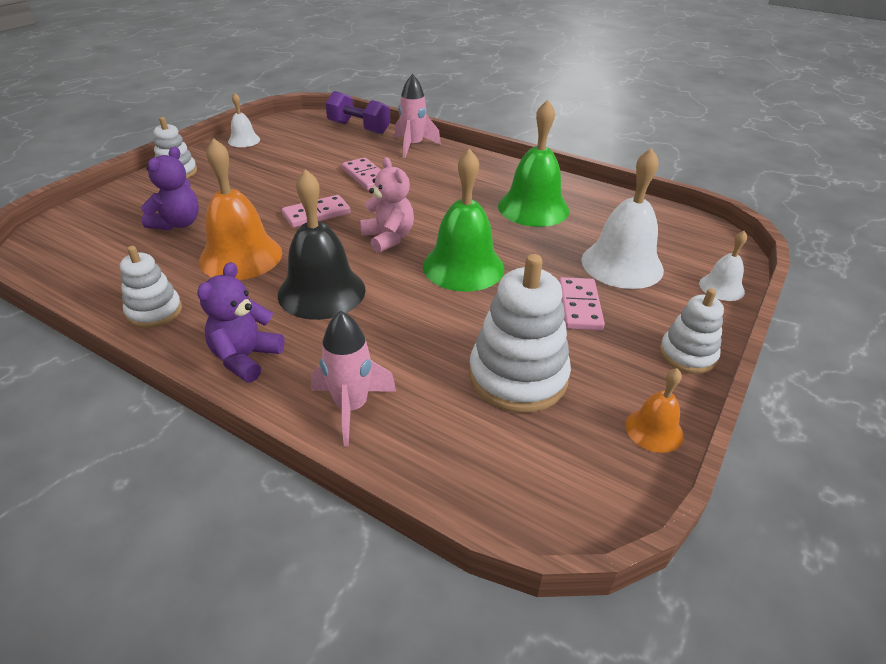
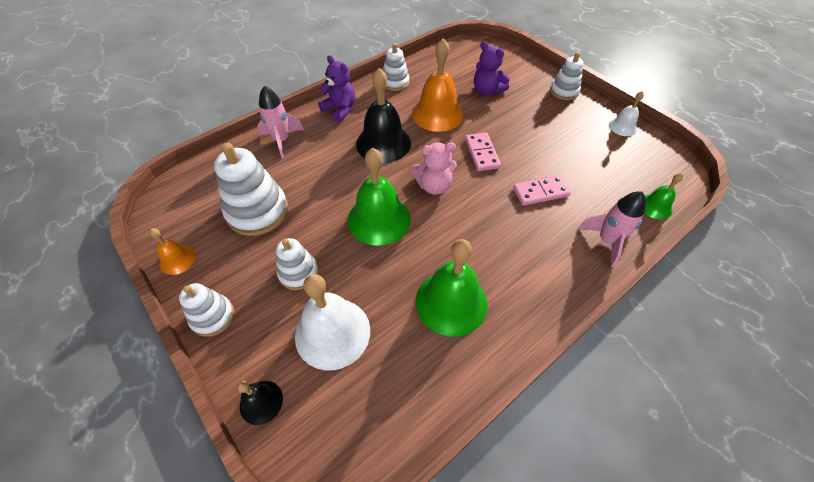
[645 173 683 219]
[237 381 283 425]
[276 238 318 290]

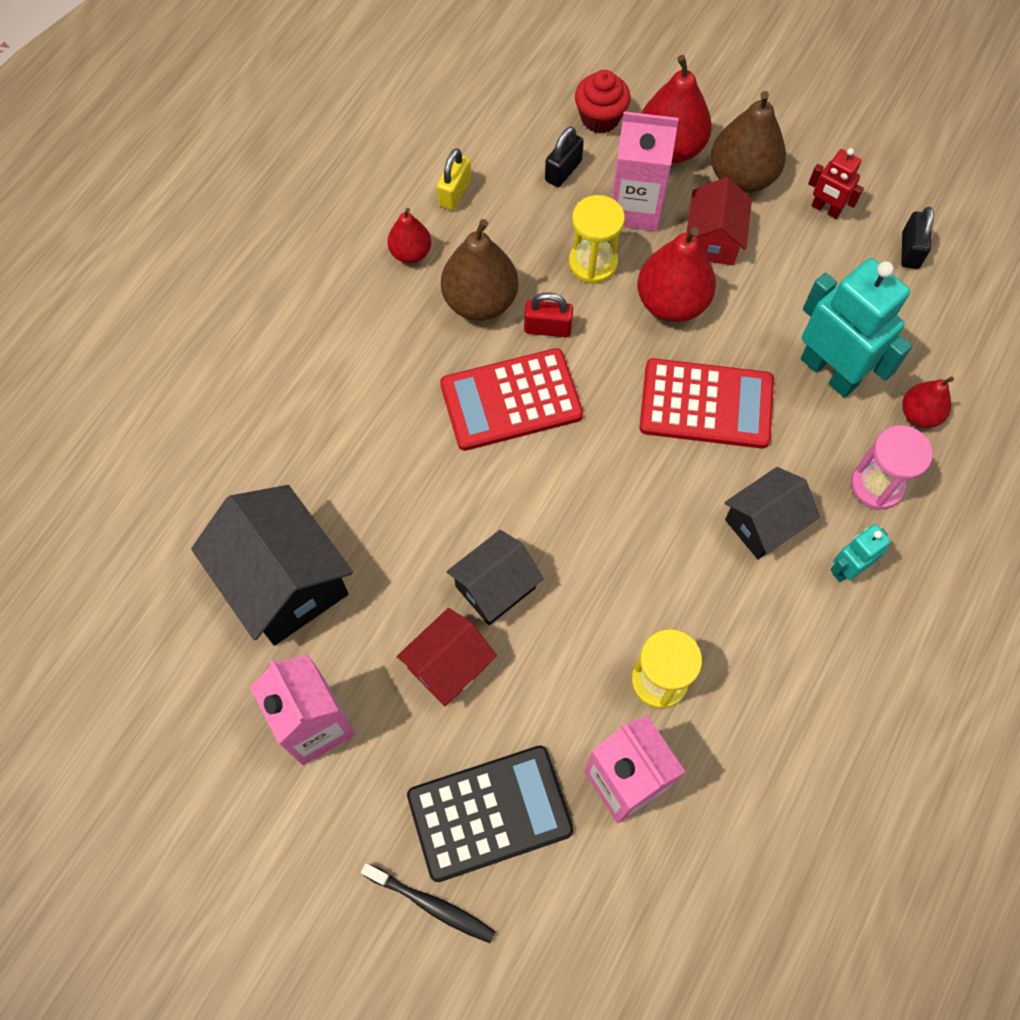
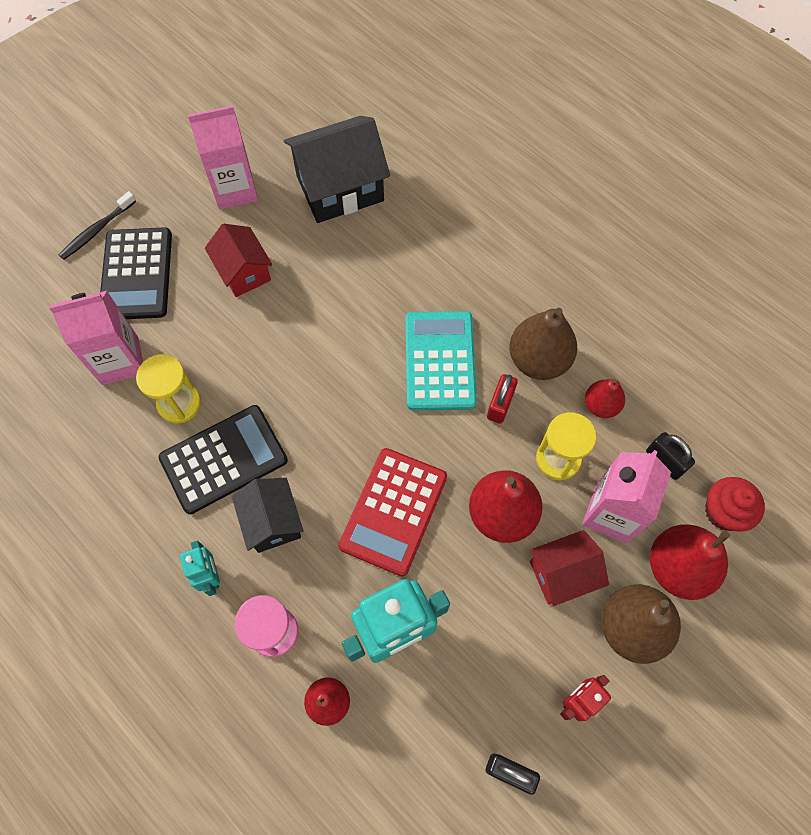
[437 148 471 211] (first image)
[529 530 609 606]
[585 379 625 418]
[406 311 477 411]
[447 530 544 625] (first image)
[158 405 288 514]

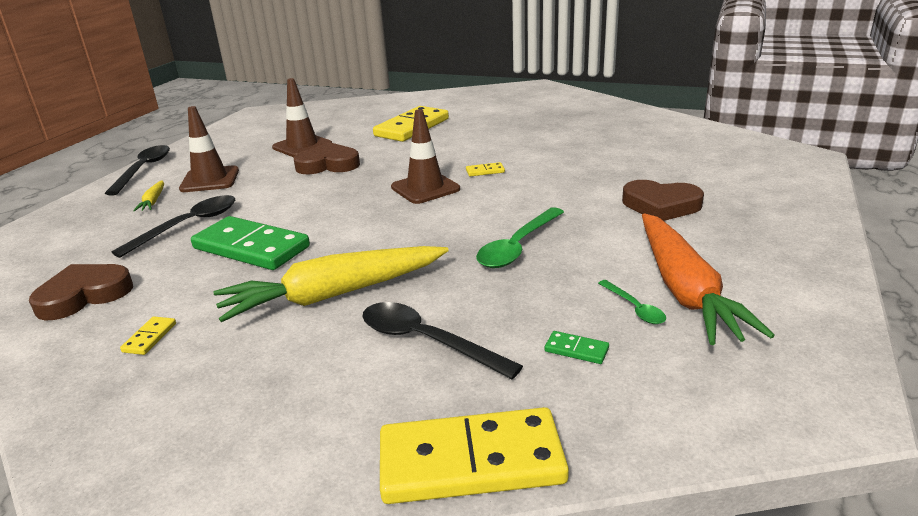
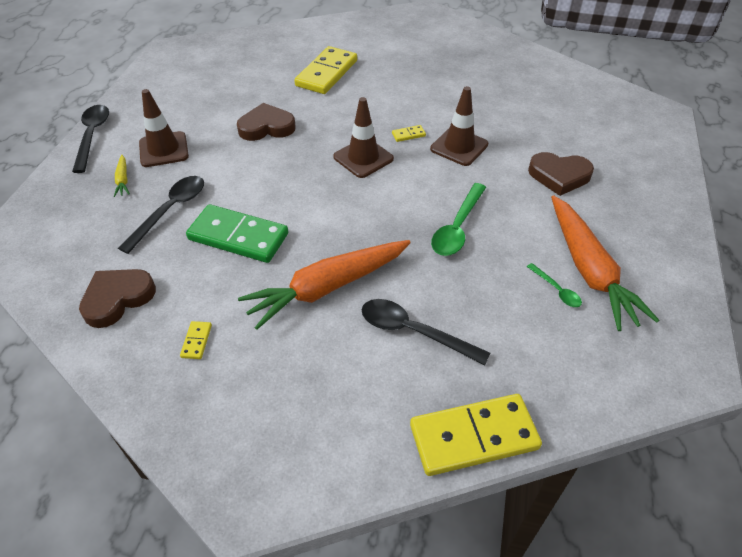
[430 86 488 166]
[238 240 411 330]
[545 331 609 364] (first image)

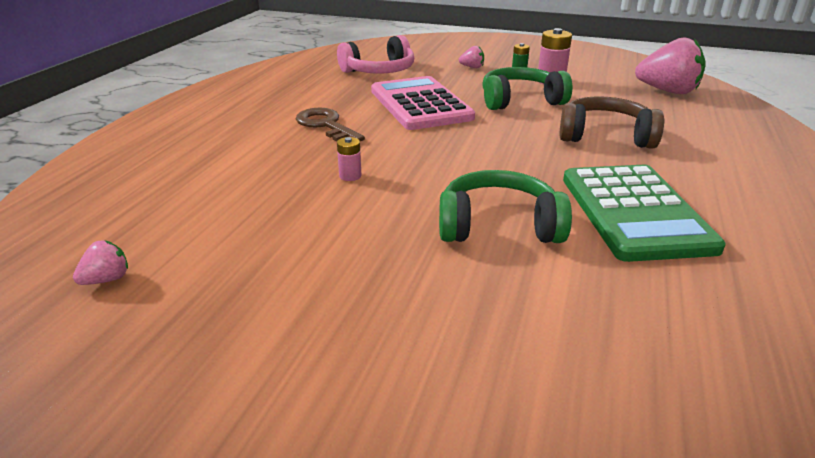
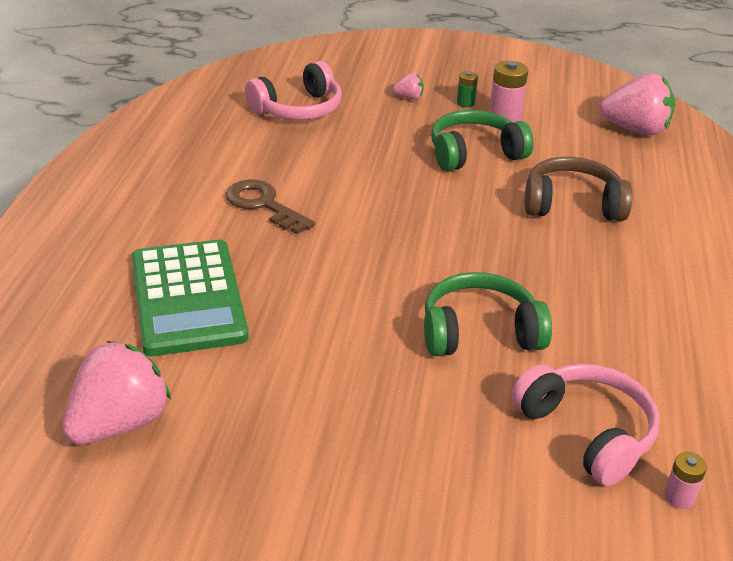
[371 76 475 130] (first image)
[664 452 707 509]
[132 240 249 356]
[63 341 171 444]
[511 364 660 486]

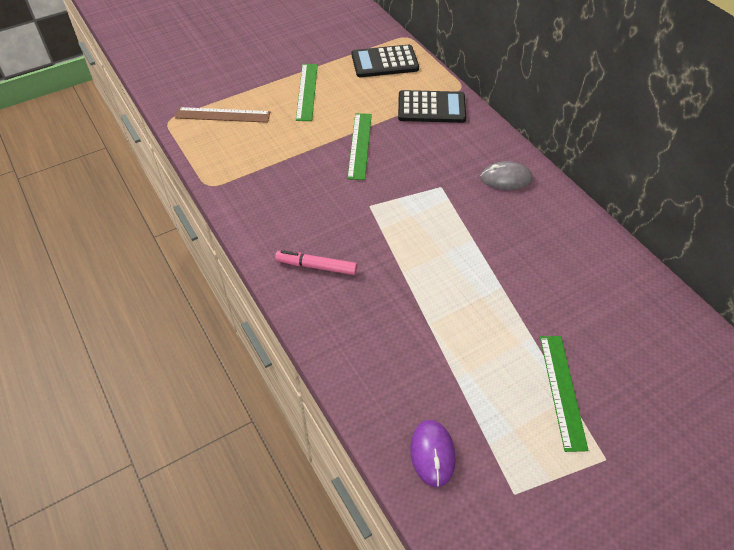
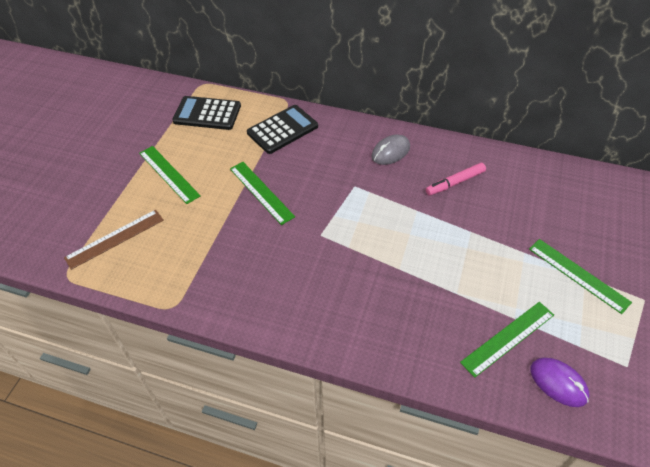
[172 96 241 130]
[426 163 486 196]
[460 302 554 378]

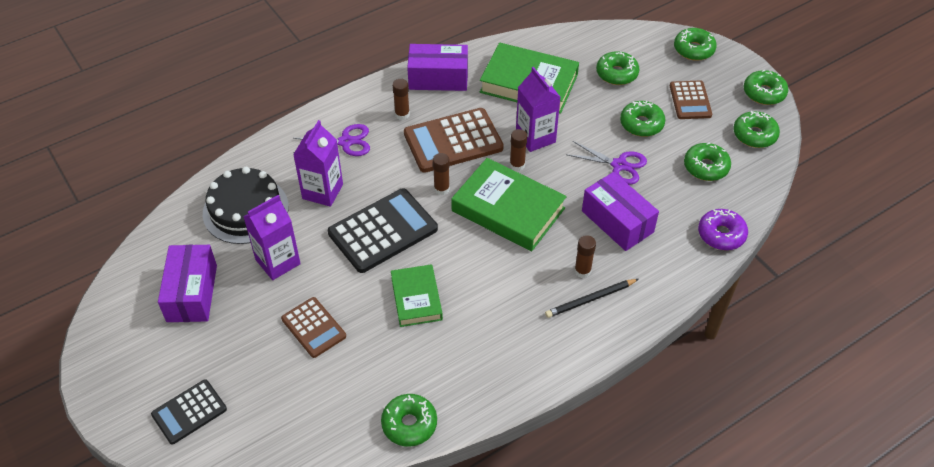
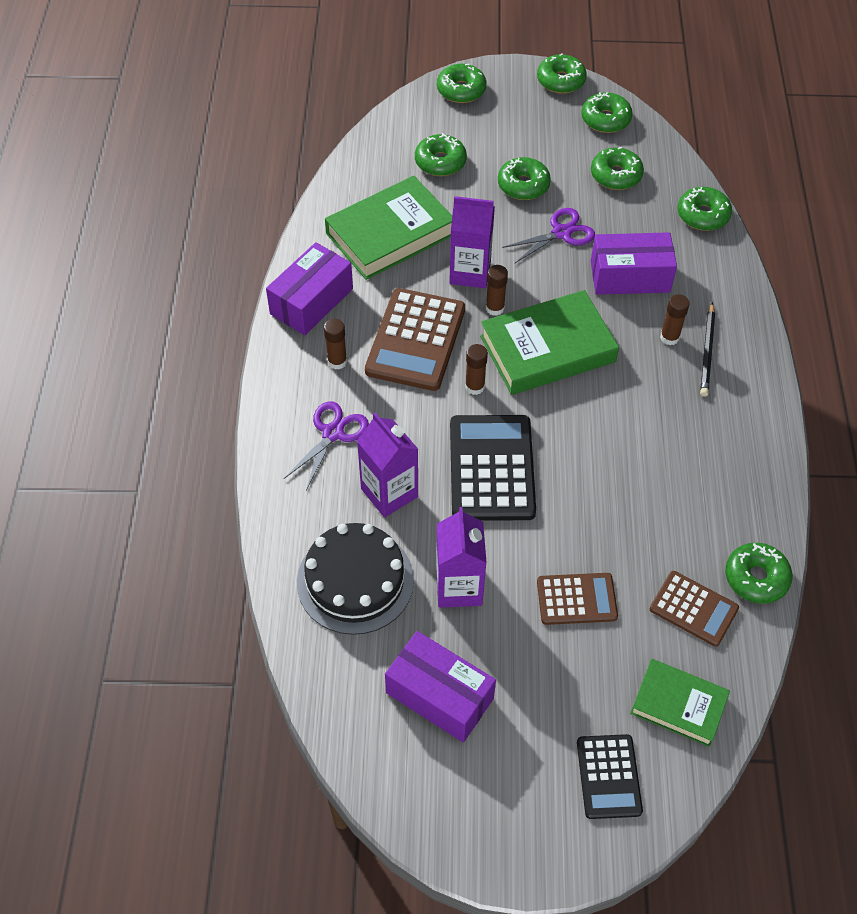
[650 571 739 647]
[678 187 732 231]
[630 659 730 747]

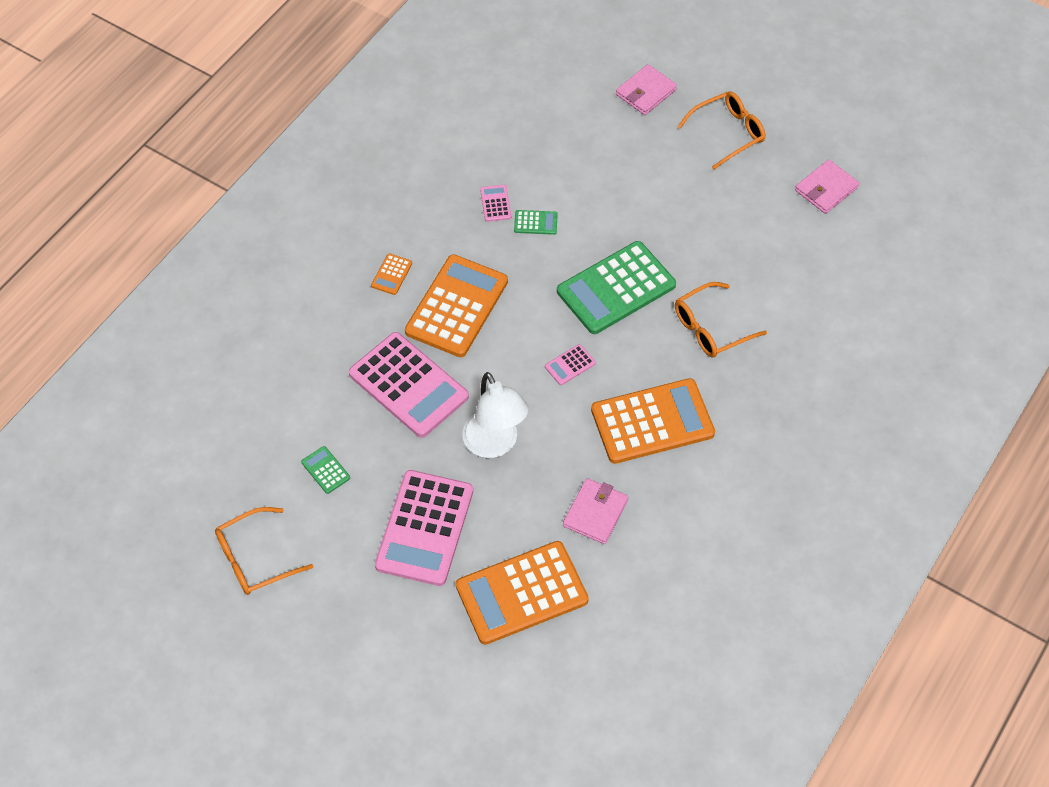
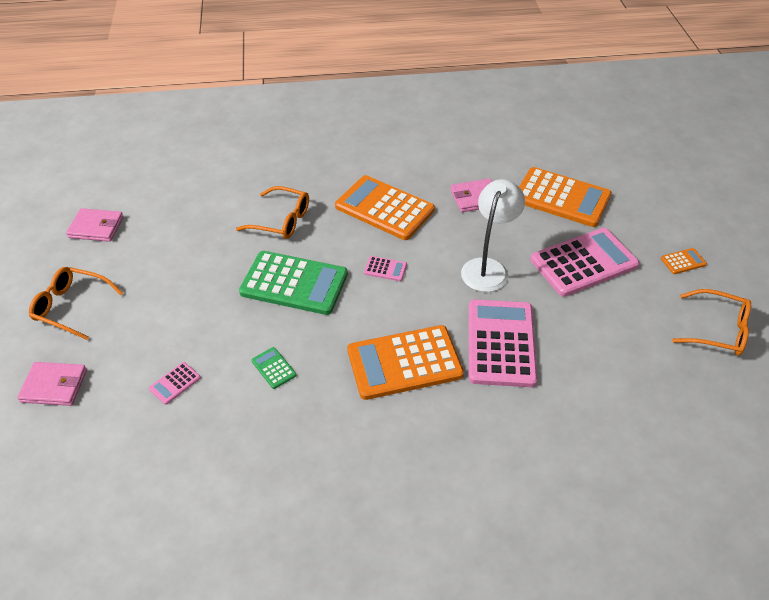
[149 362 201 405]
[661 248 707 274]
[301 446 350 494] (first image)

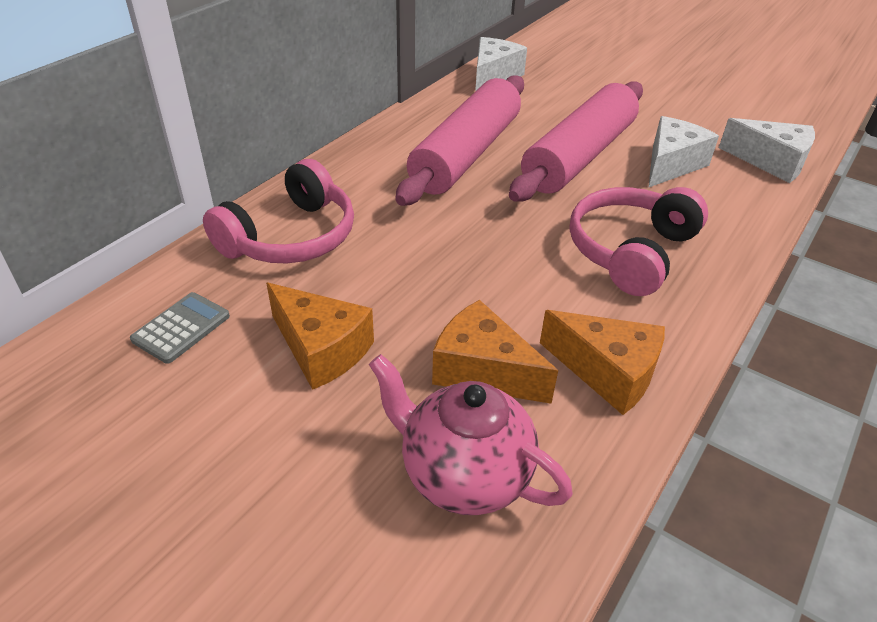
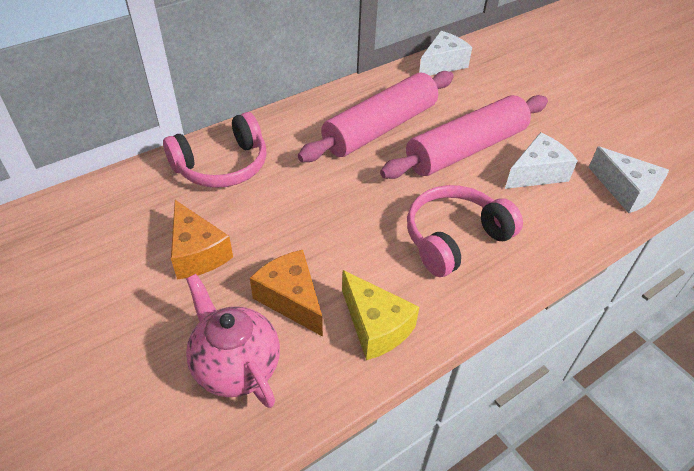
[130 292 230 364] (first image)
[342 270 419 360]

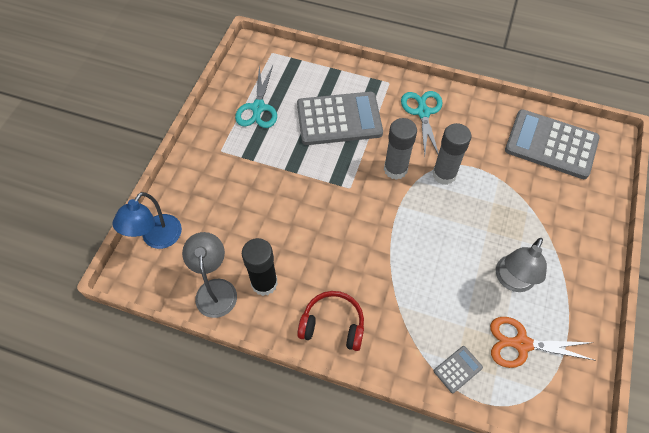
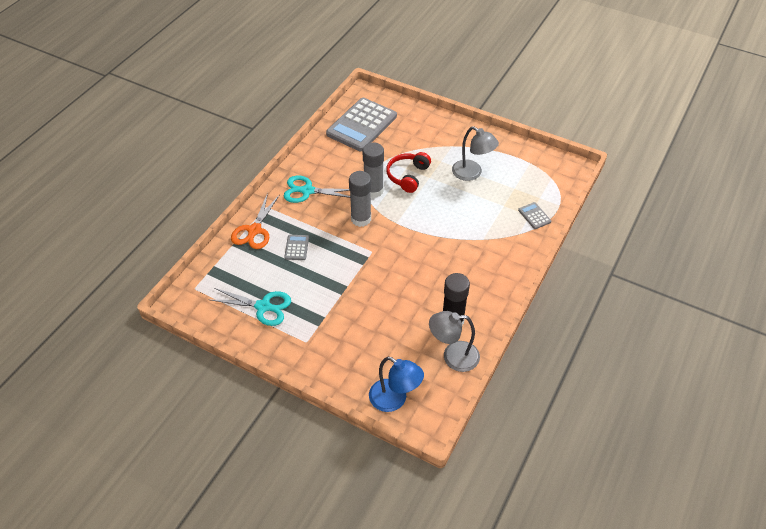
[284 235 309 260]
[386 152 431 193]
[231 193 280 249]

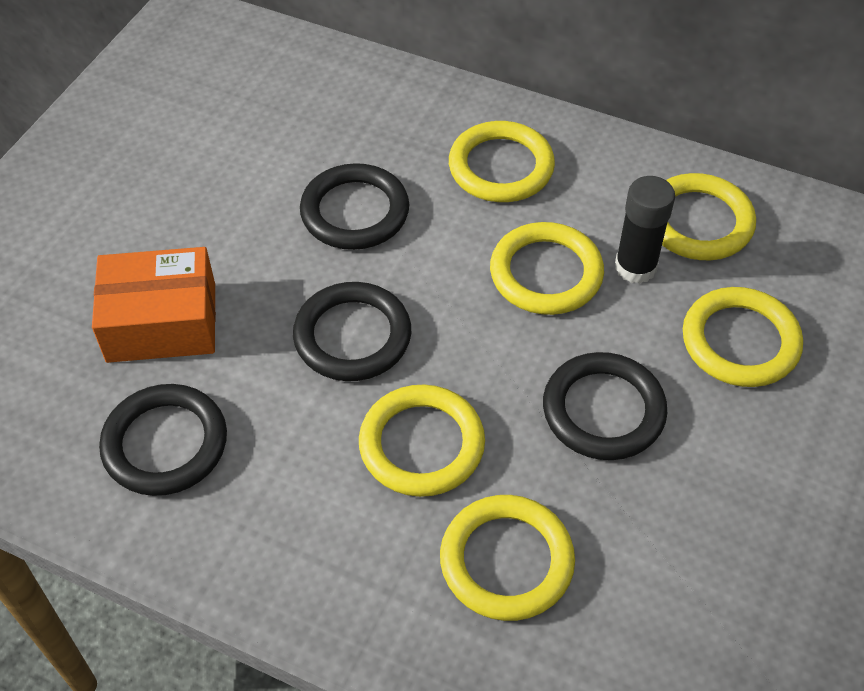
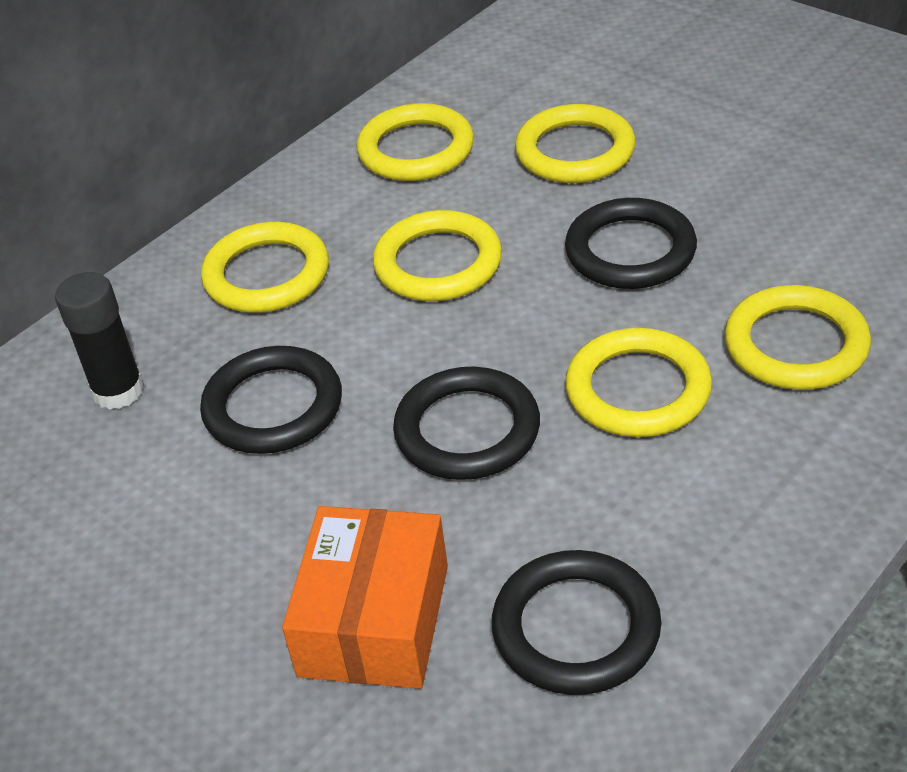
[55 272 144 410]

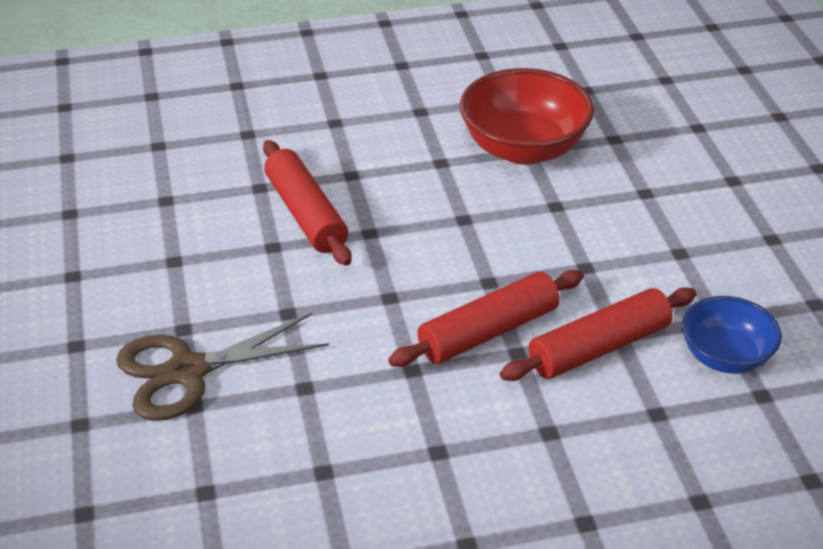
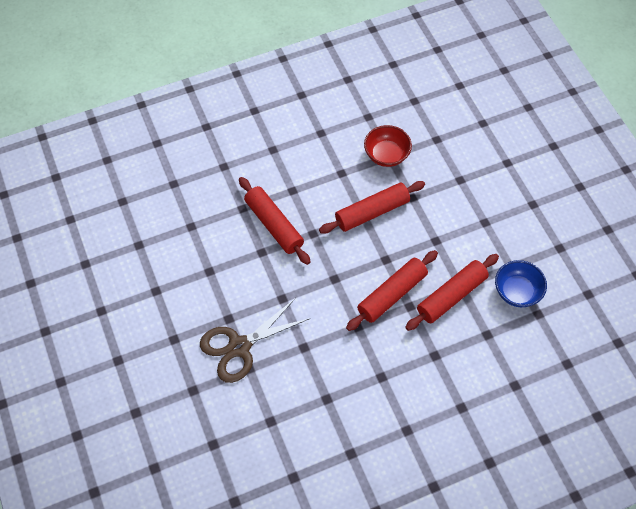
[364 125 412 167]
[319 181 425 234]

